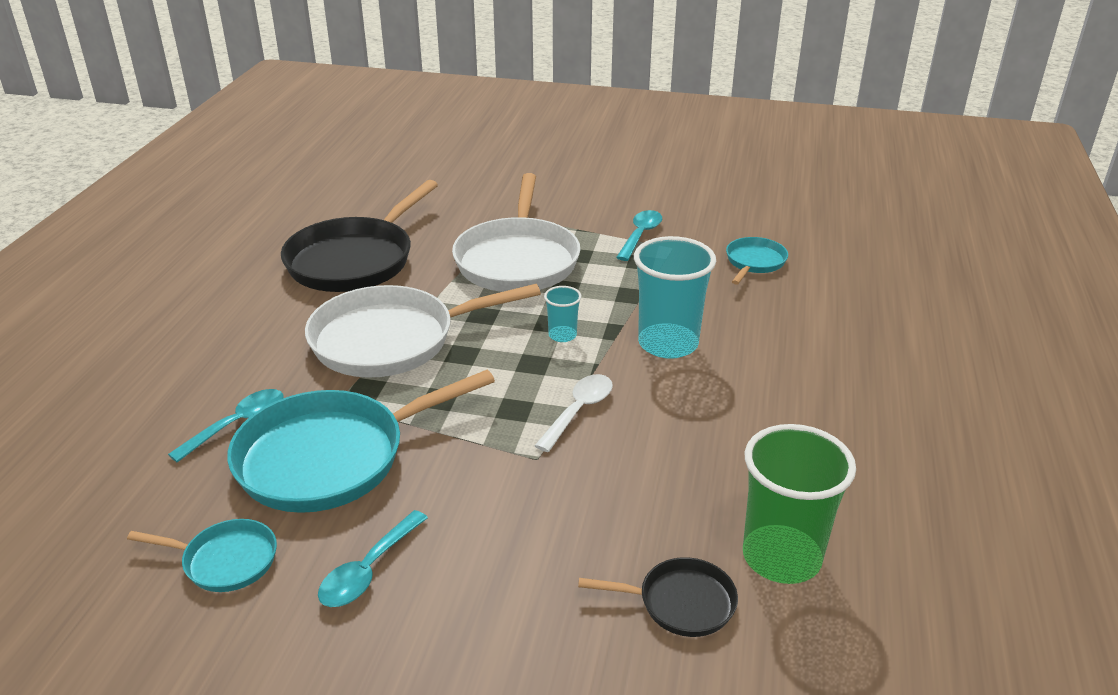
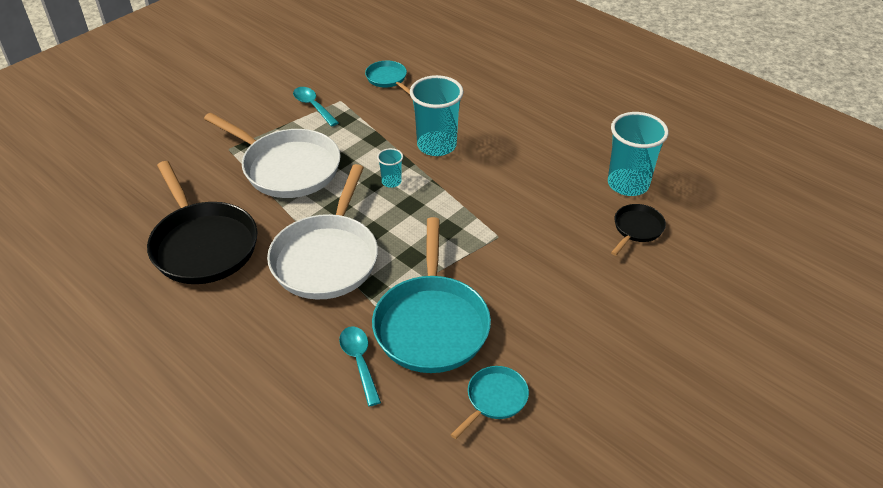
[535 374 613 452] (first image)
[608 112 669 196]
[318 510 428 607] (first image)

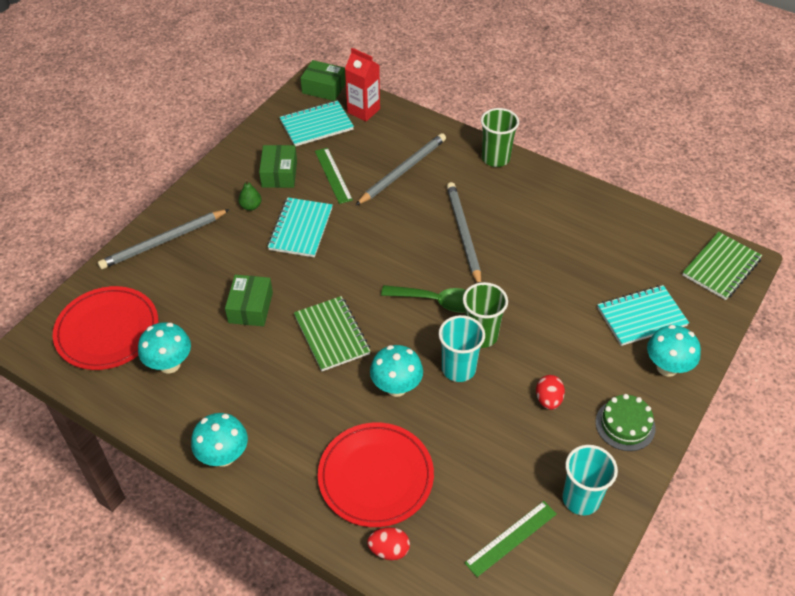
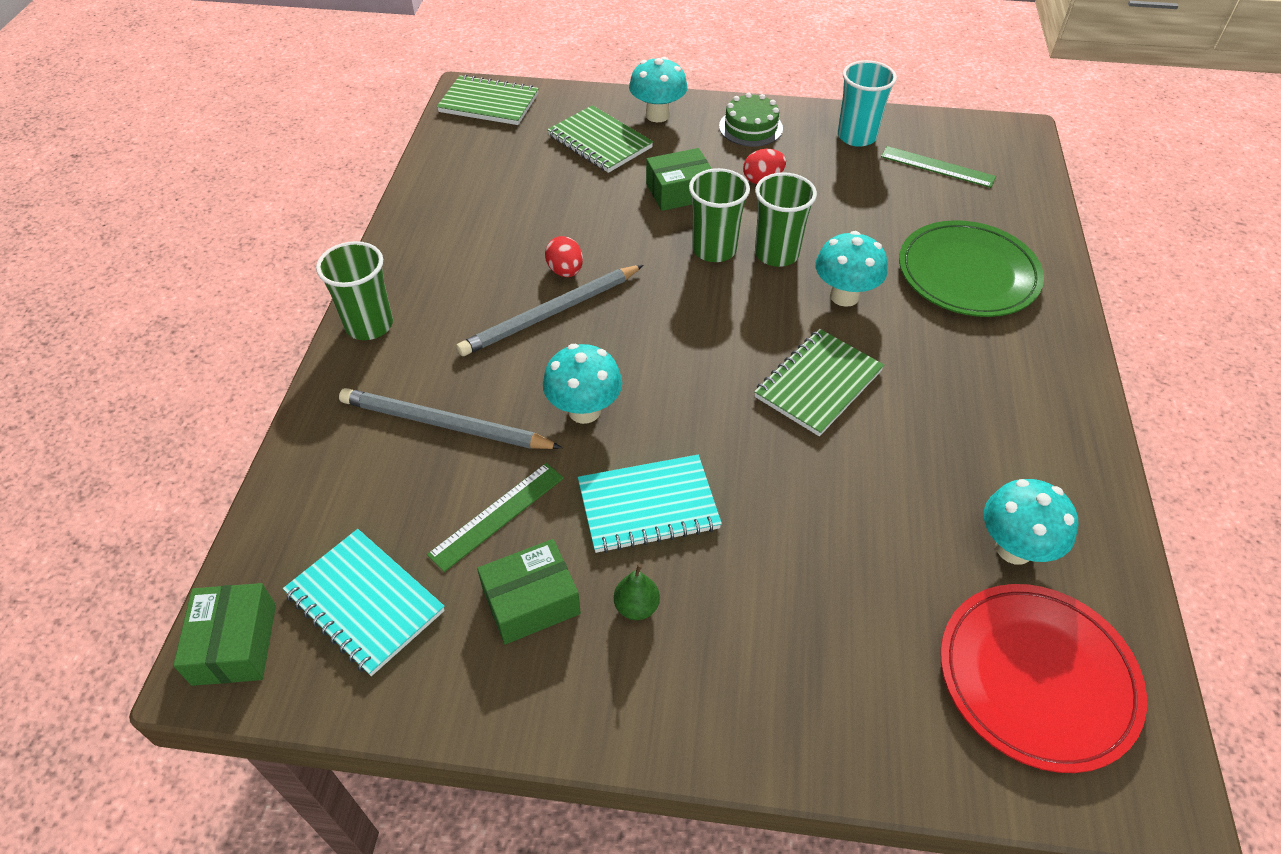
[345 48 380 122] (first image)
[98 209 230 269] (first image)
[646 148 712 211]
[381 285 466 313] (first image)
[547 105 653 173]
[755 172 817 267]
[543 344 622 424]
[899 220 1044 317]
[545 236 583 277]

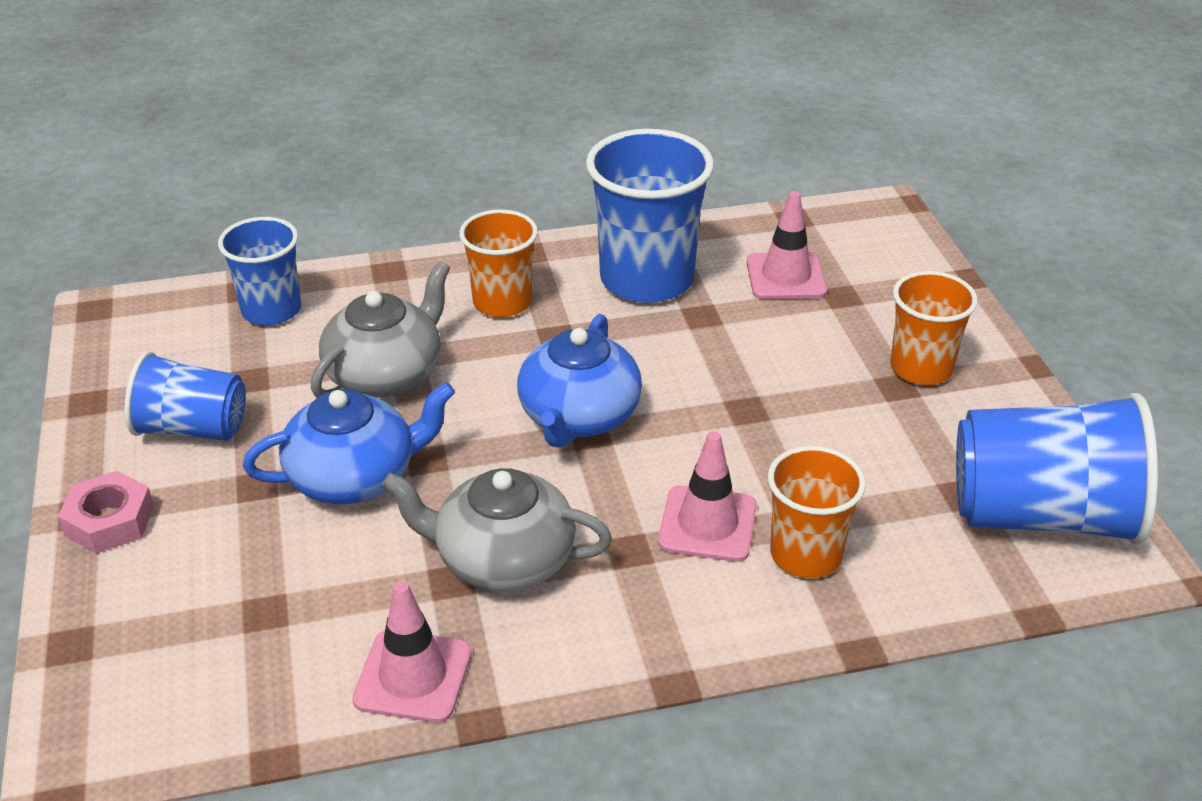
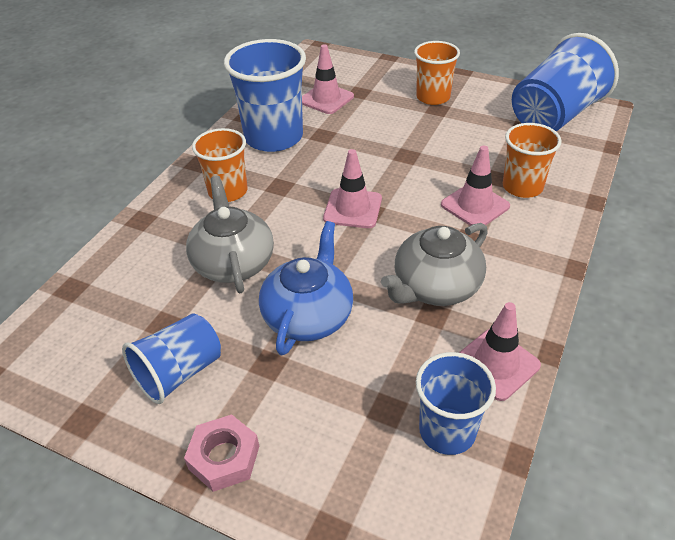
[416 352 496 455]
[323 149 382 228]

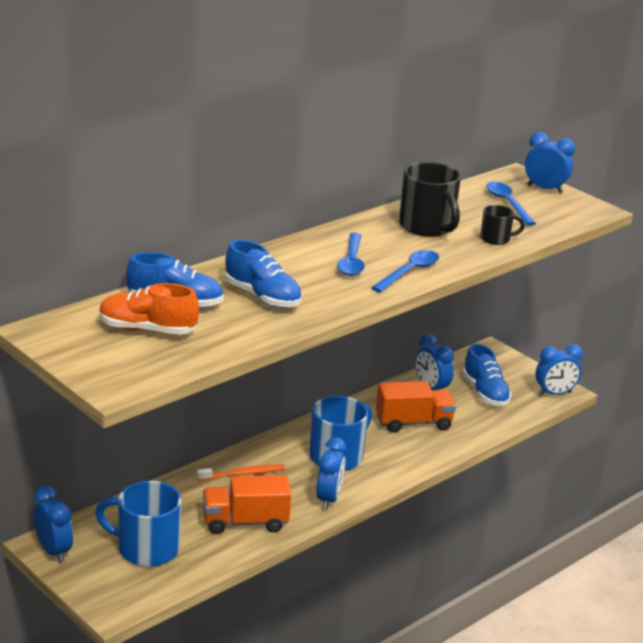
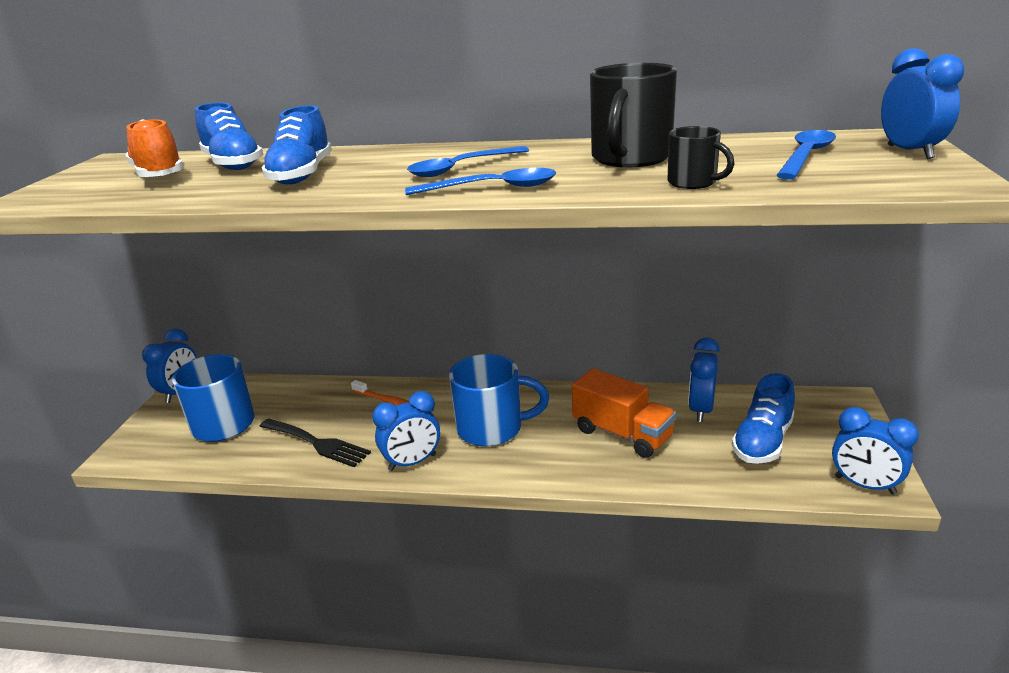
[259 418 371 467]

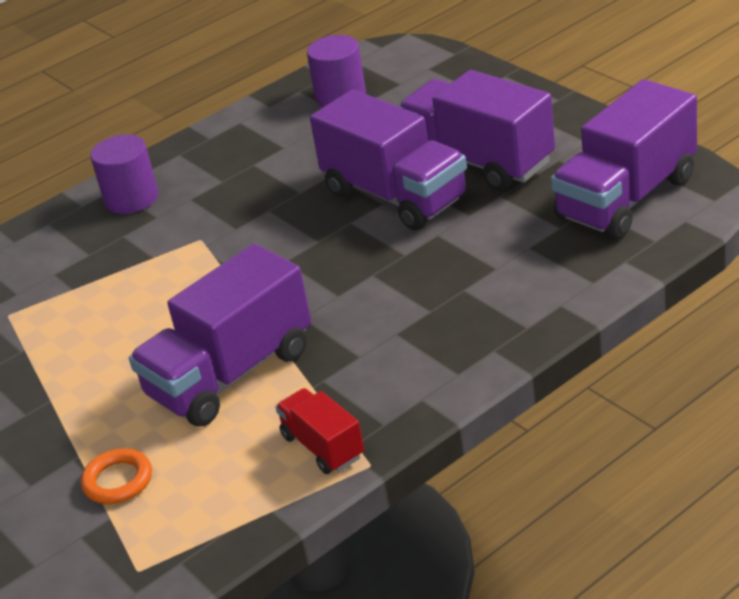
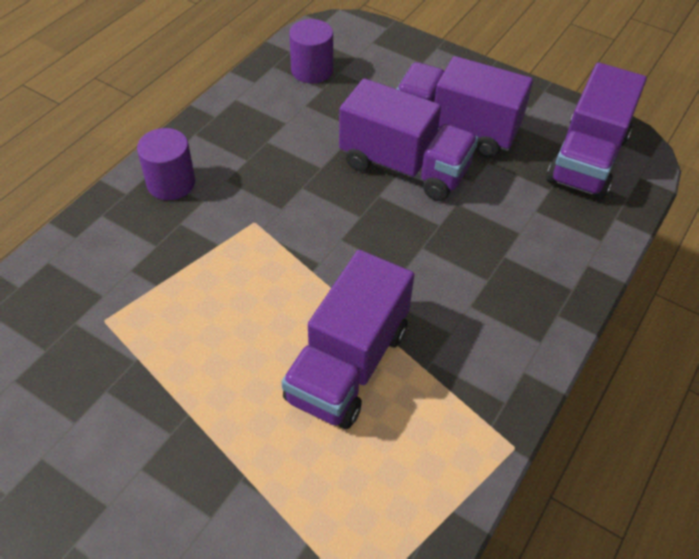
[275 388 364 474] (first image)
[81 448 152 504] (first image)

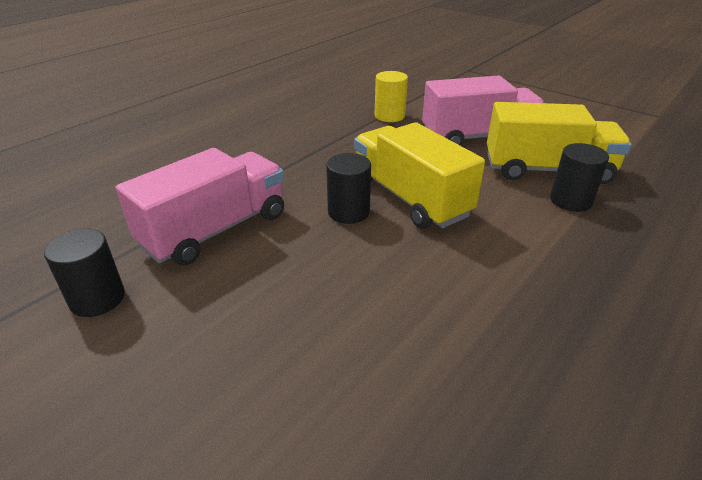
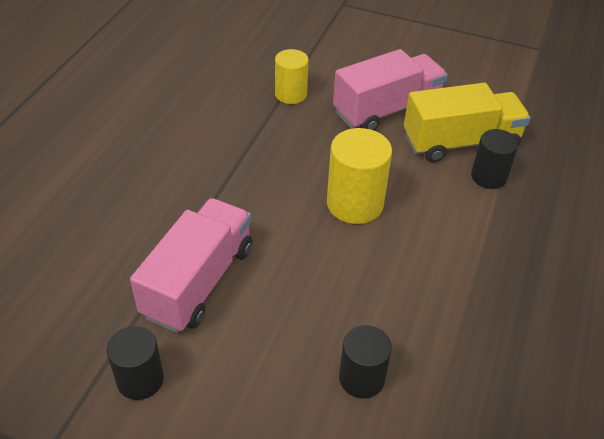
[327 128 392 224]
[339 325 392 398]

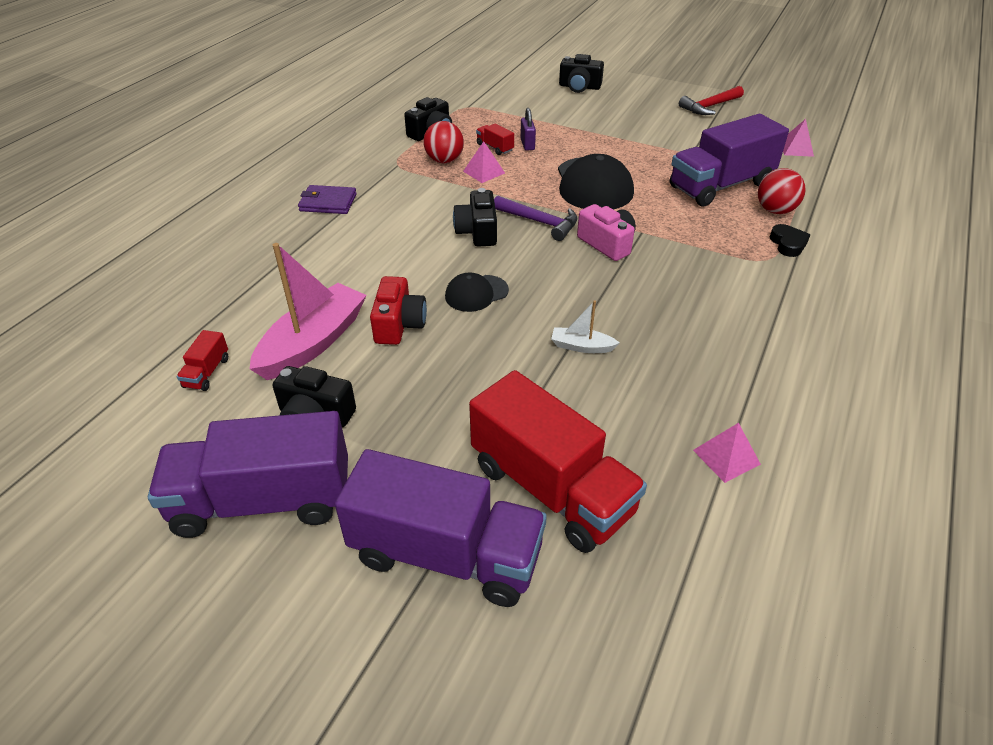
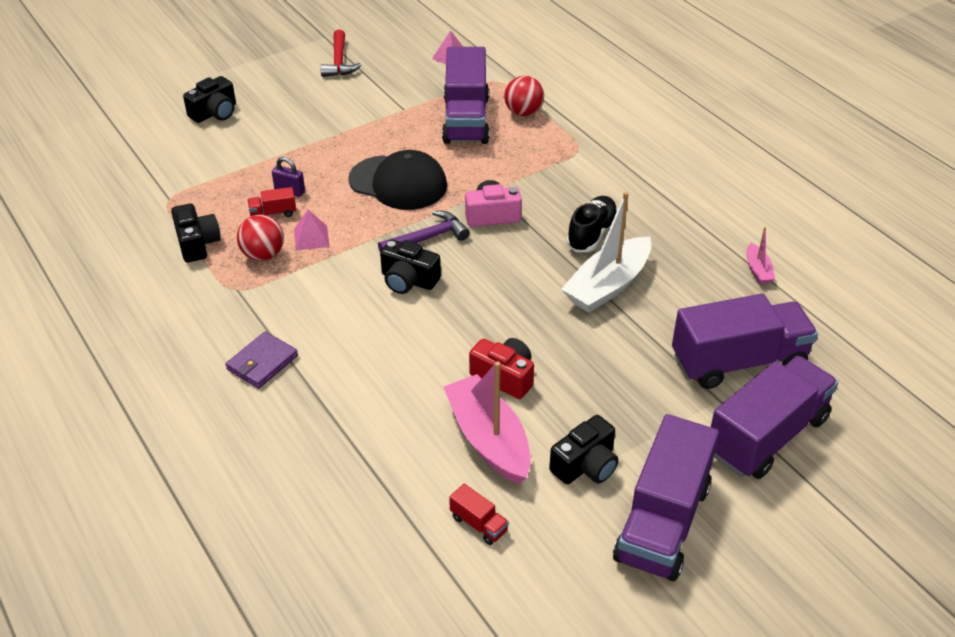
[770 224 810 257] (first image)
[445 273 509 312] (first image)
[561 192 652 313]
[672 294 818 389]
[747 227 775 284]
[566 196 618 252]

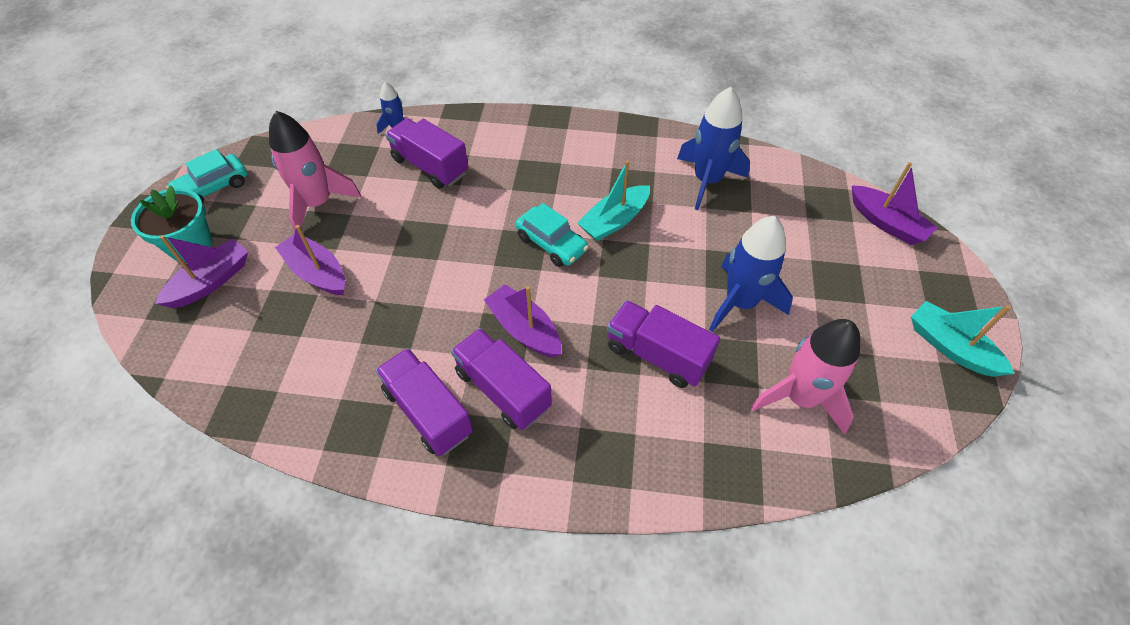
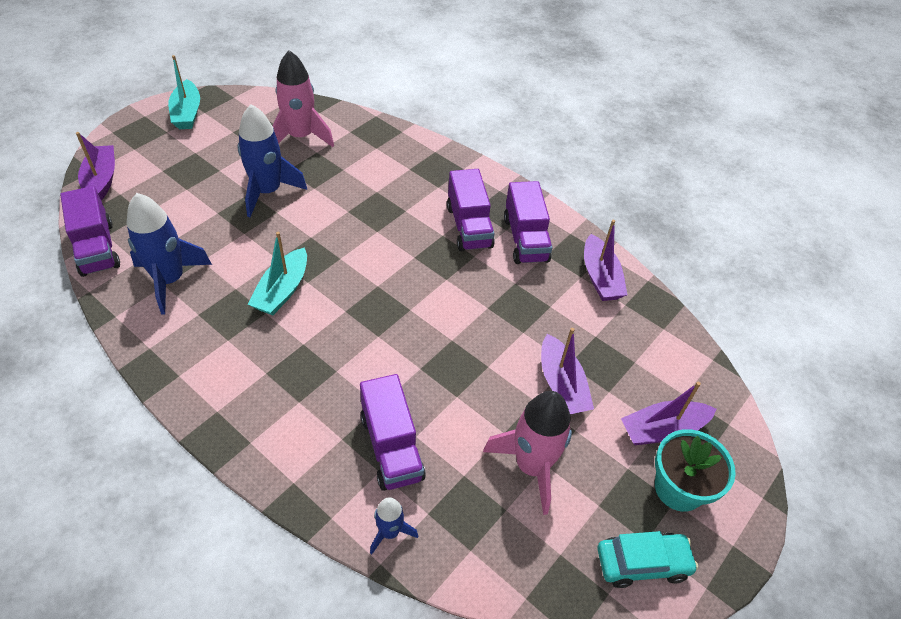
[248 232 307 315]
[515 203 589 267] (first image)
[584 220 627 301]
[60 186 120 277]

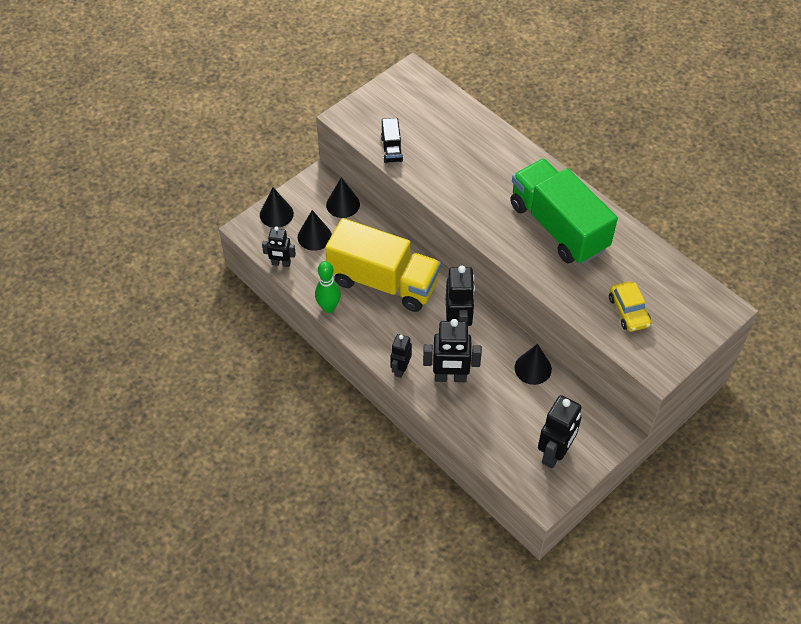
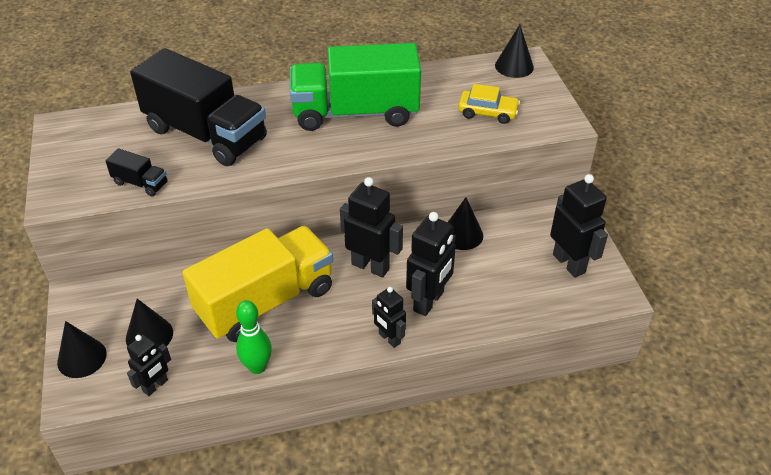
[495 25 534 78]
[130 48 267 166]

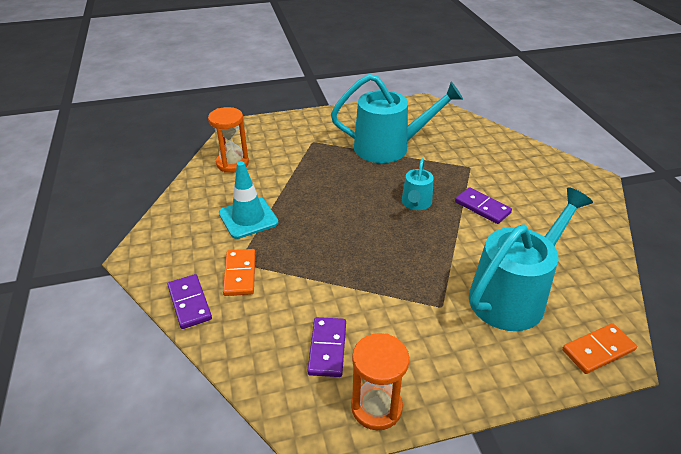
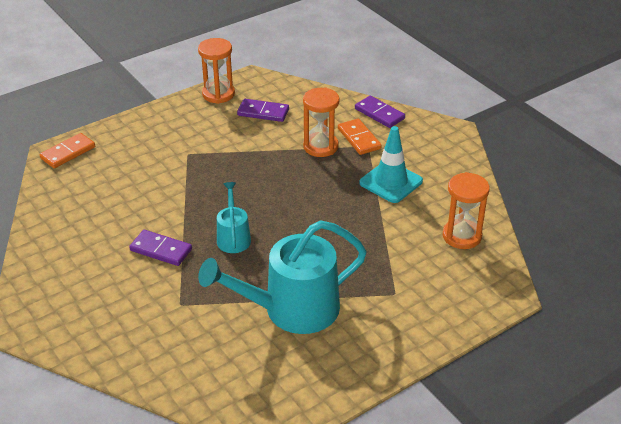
[469 187 593 331] (first image)
[237 99 289 122]
[303 87 339 157]

